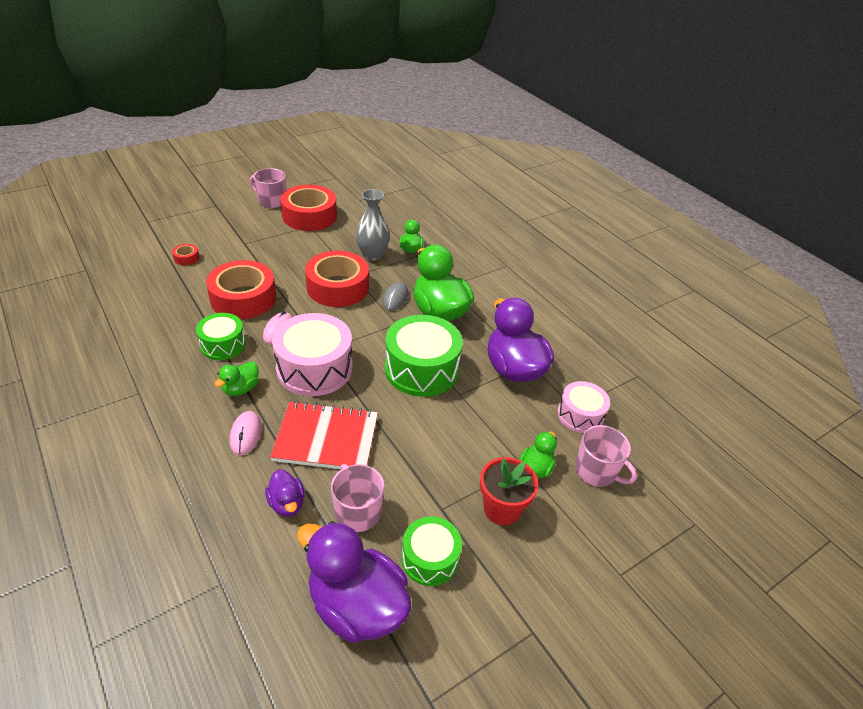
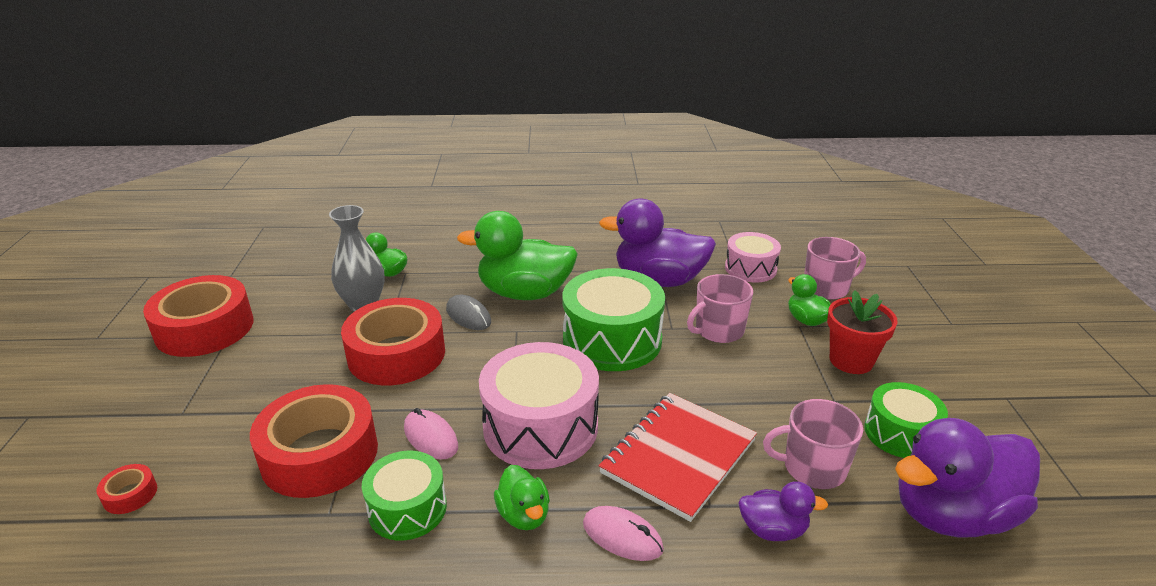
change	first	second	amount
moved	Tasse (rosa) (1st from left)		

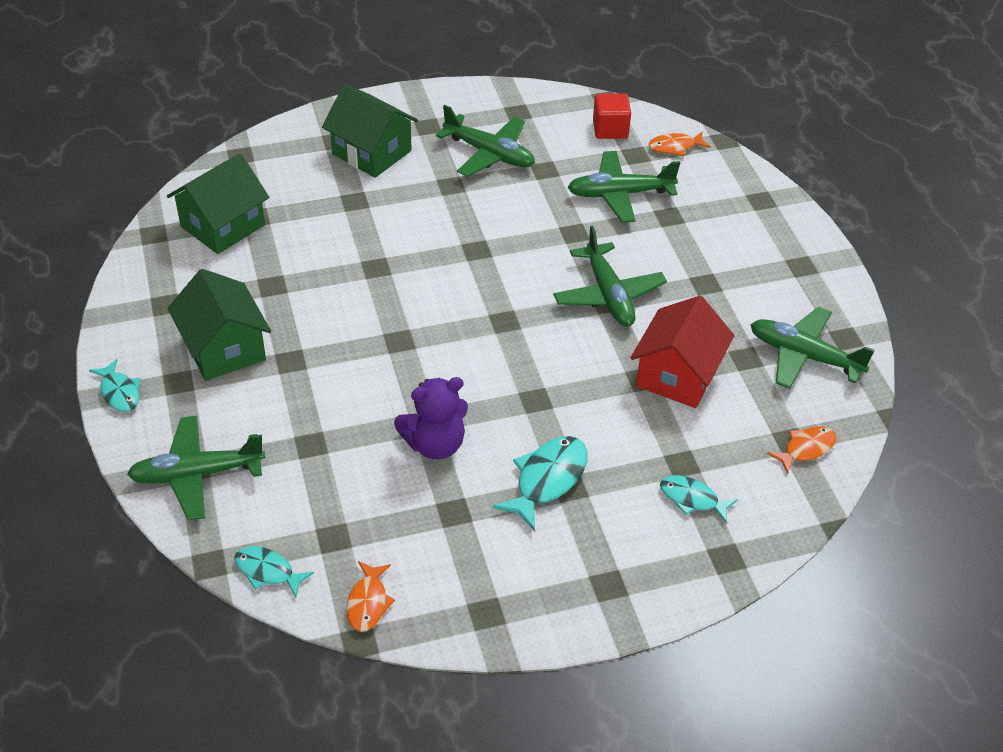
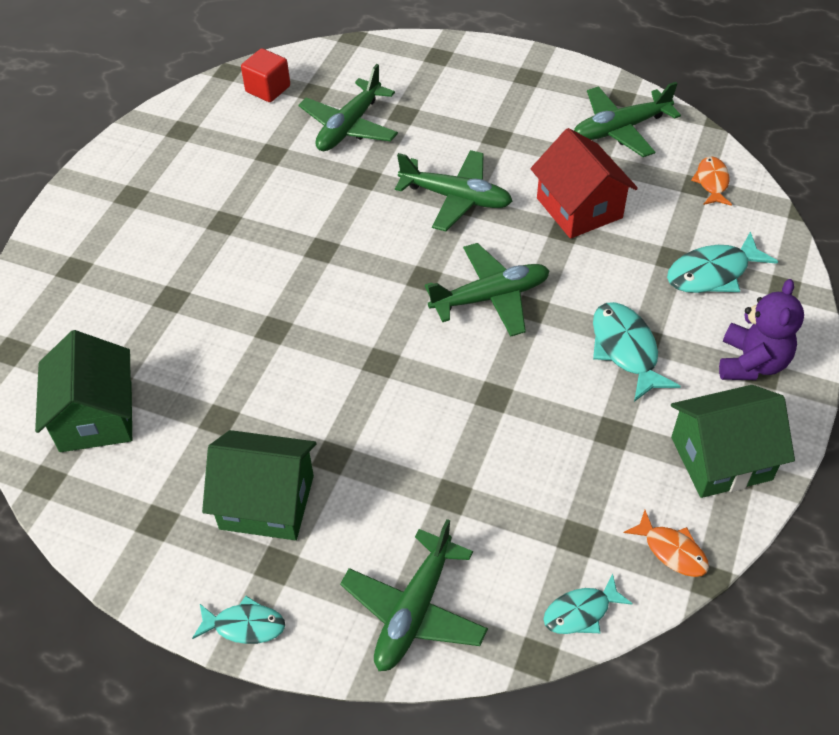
change	first	second	amount
moved	Flugzeug (grün) (2nd from left in the first image)	Flugzeug (grün) (4th from left)	
resized	Fisch (türkis) (4th from left)		x1.57
moved	Haus (grün) (3rd from left)		
moved	Teddybär (lila)		
removed	Fisch (orange) (2nd from left)		

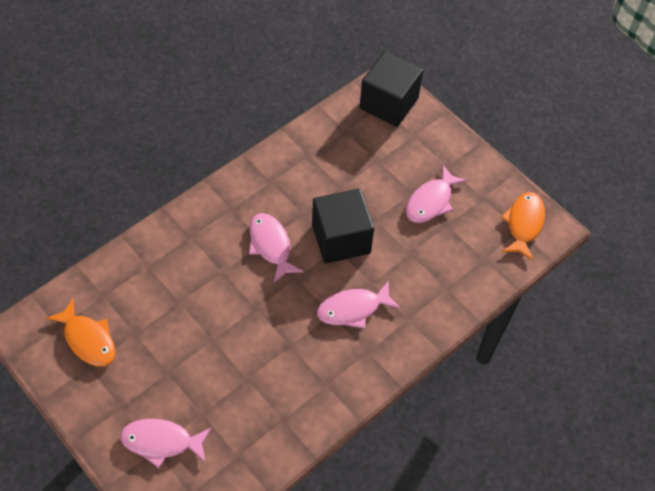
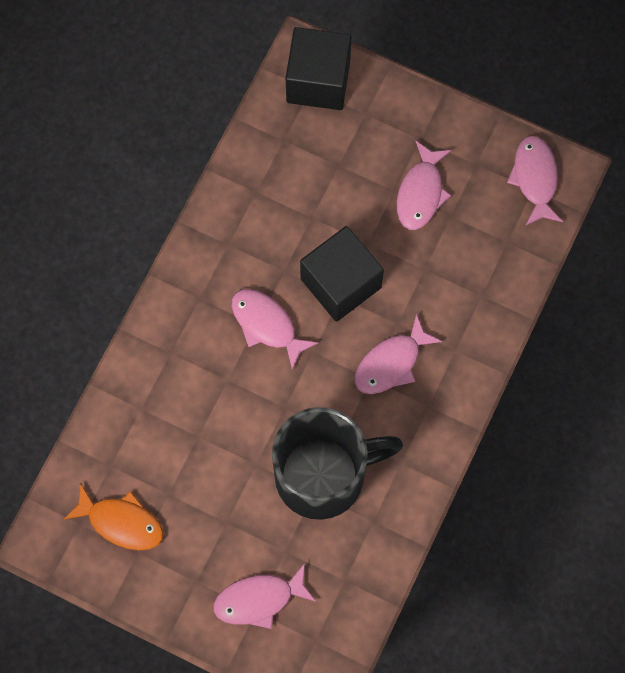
change	first	second	amount
added		Tasse (schwarz)	
recoloured	Fisch (orange) (2nd from left)	Fisch (rosa) (5th from left)	

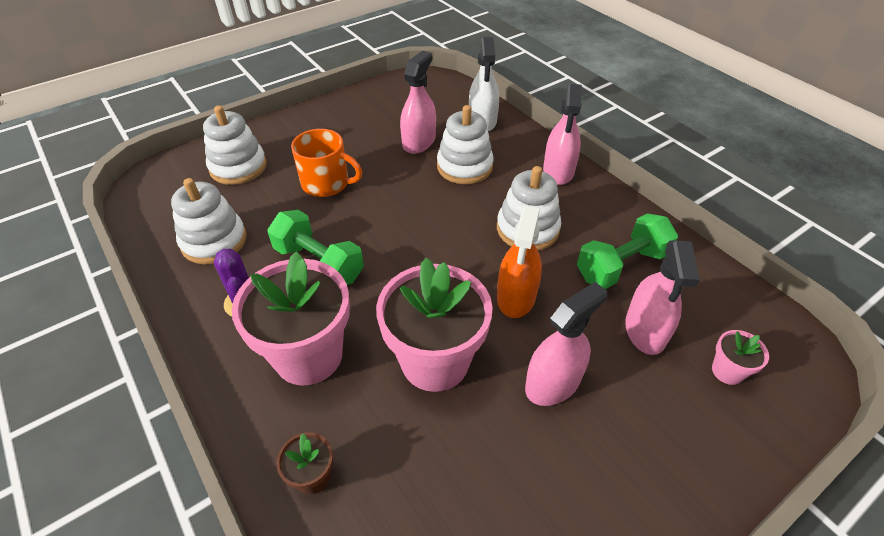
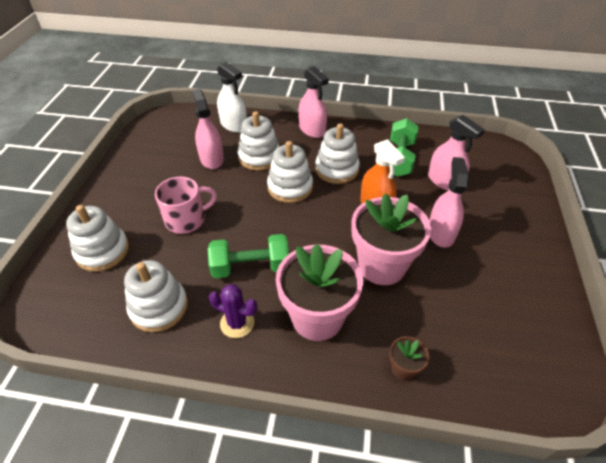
change	first	second	amount
recoloured	Tasse (orange)	Tasse (rosa)	
added		Stapelspielzeug (weiß) (4th from left)	
removed	Blumentopf (rosa) (3rd from left)		

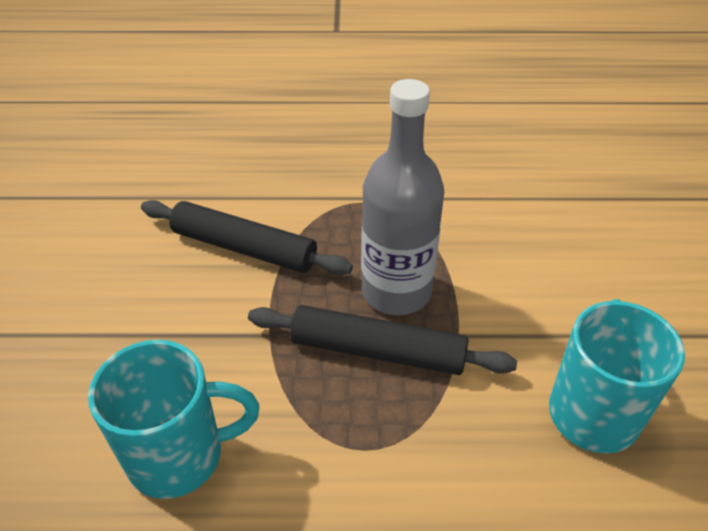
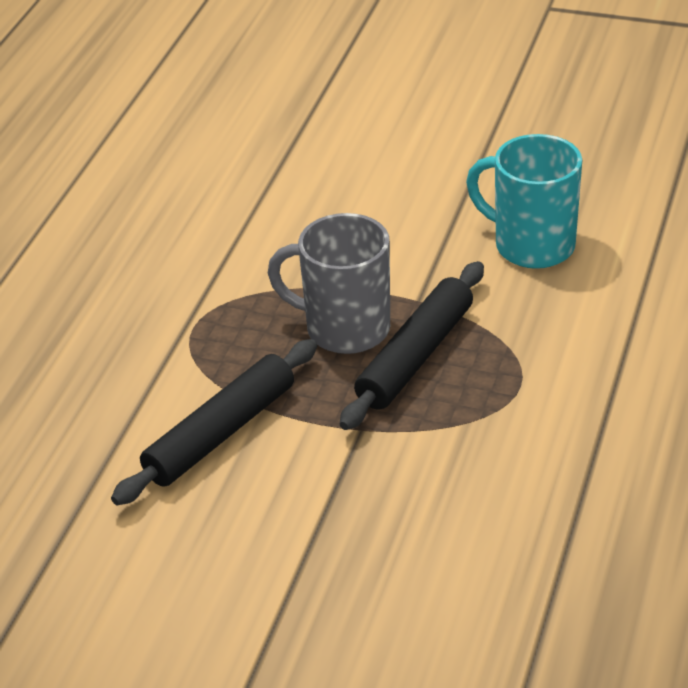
change	first	second	amount
replaced	Flasche (grau)	Tasse (grau)	
removed	Tasse (türkis) (1st from left)		

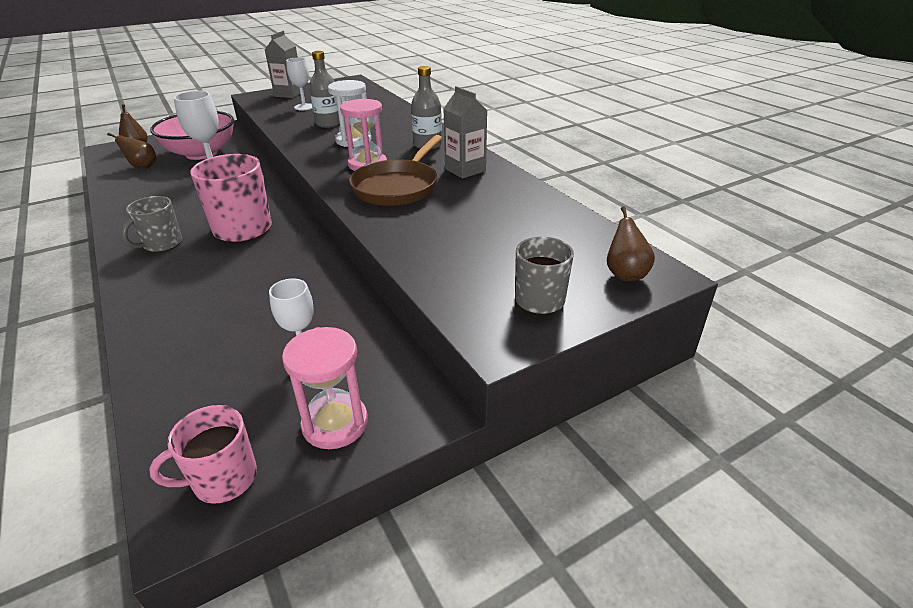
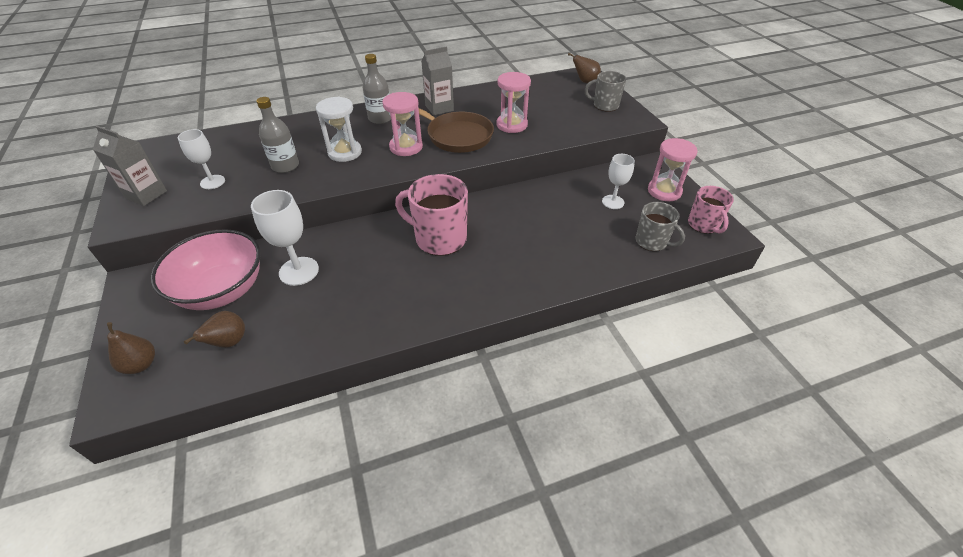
change	first	second	amount
added		Sanduhr (rosa) (2nd from left)	
moved	Tasse (grau) (1st from left in the first image)	Tasse (grau) (2nd from left)	

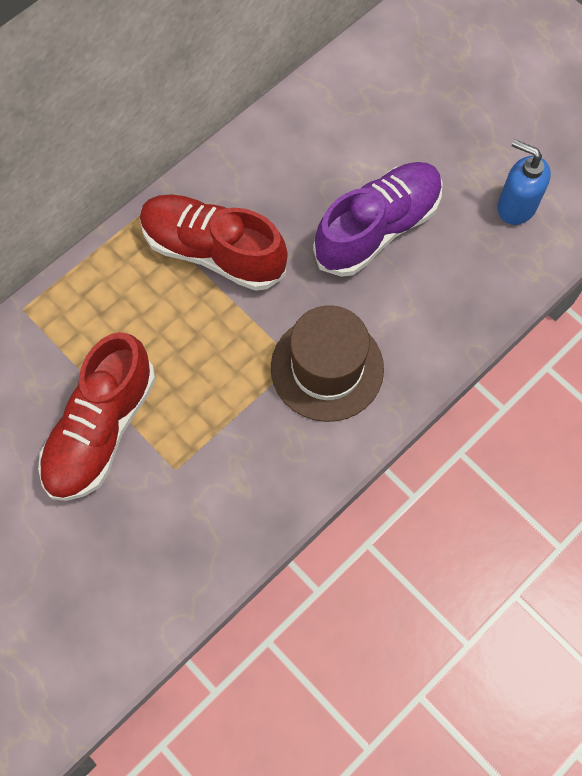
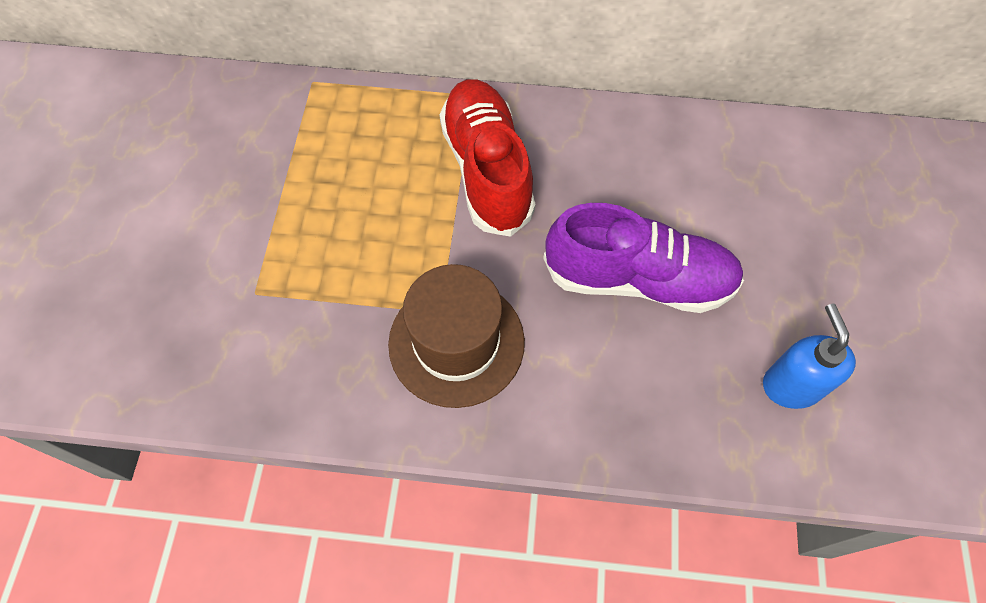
change	first	second	amount
removed	Schuh (rot) (1st from left)		

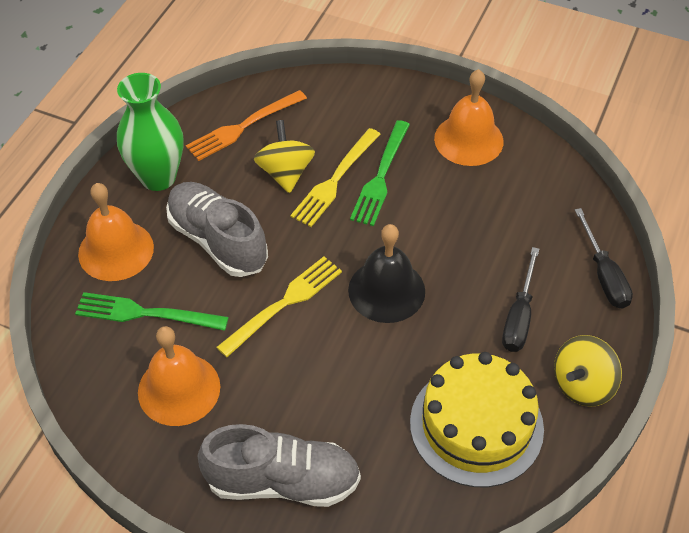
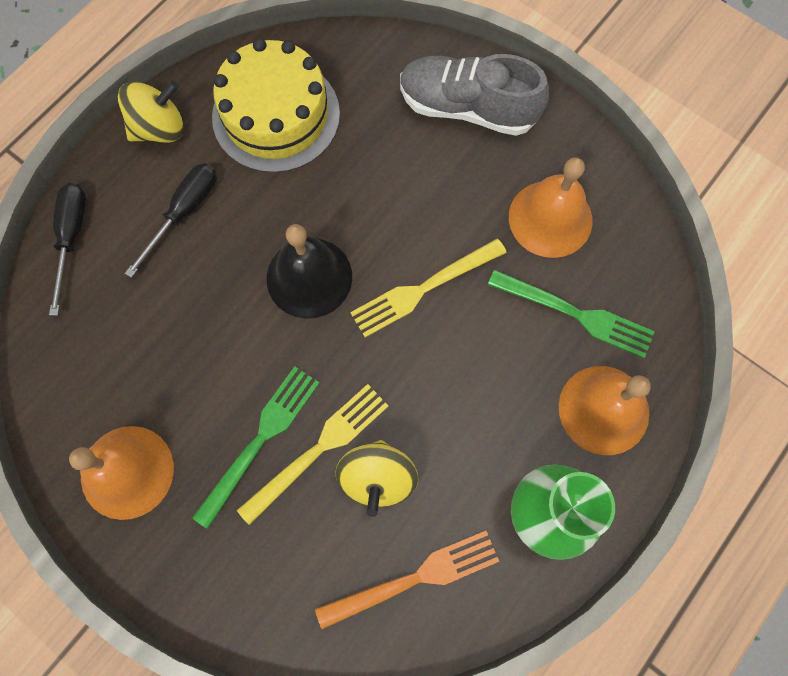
change	first	second	amount
removed	Schuh (grau) (1st from left)		

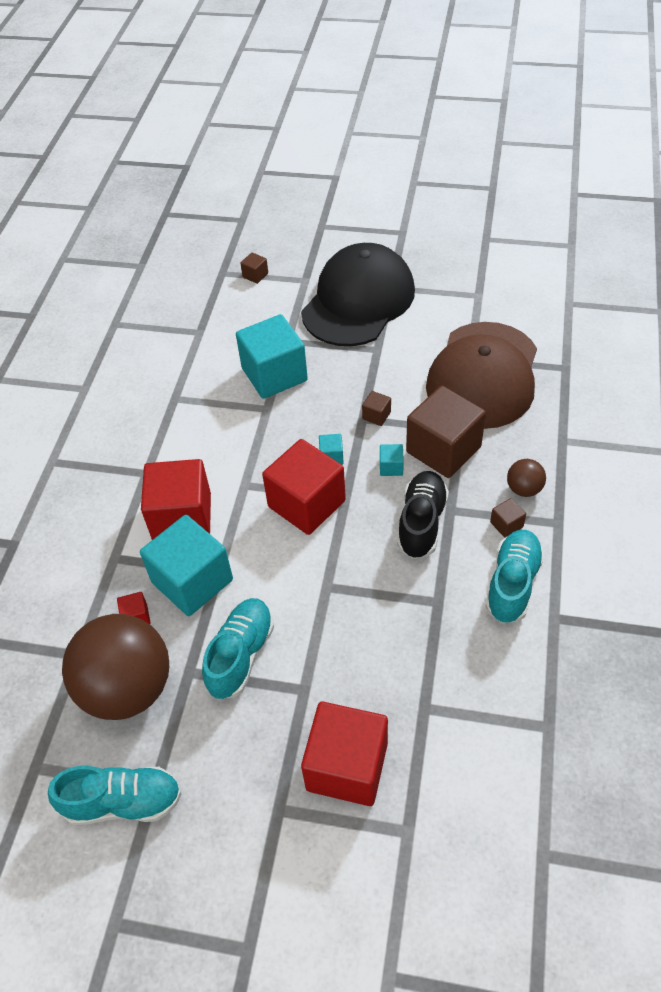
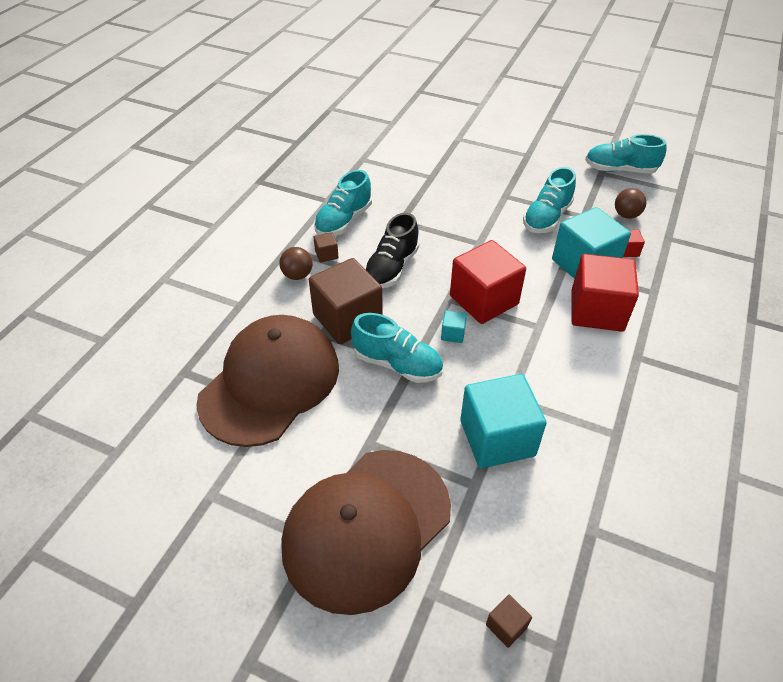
change	first	second	amount
recoloured	Kappe (schwarz)	Kappe (braun) (2nd from left)	
replaced	Kubus (braun) (2nd from left)	Schuh (türkis) (2nd from left)	
resized	Ball (braun) (1st from left in the first image)	Ball (braun) (2nd from left)	x0.43
removed	Kubus (rot) (4th from left)		
removed	Kubus (türkis) (4th from left)		

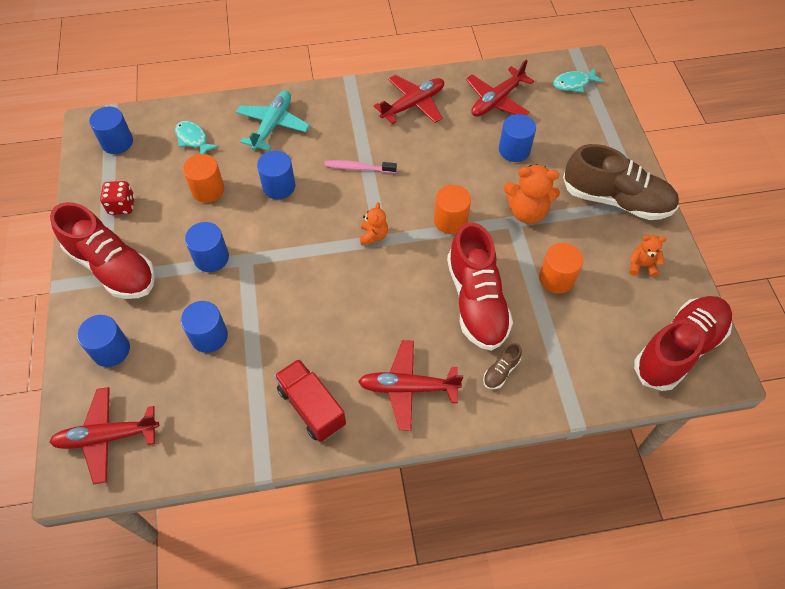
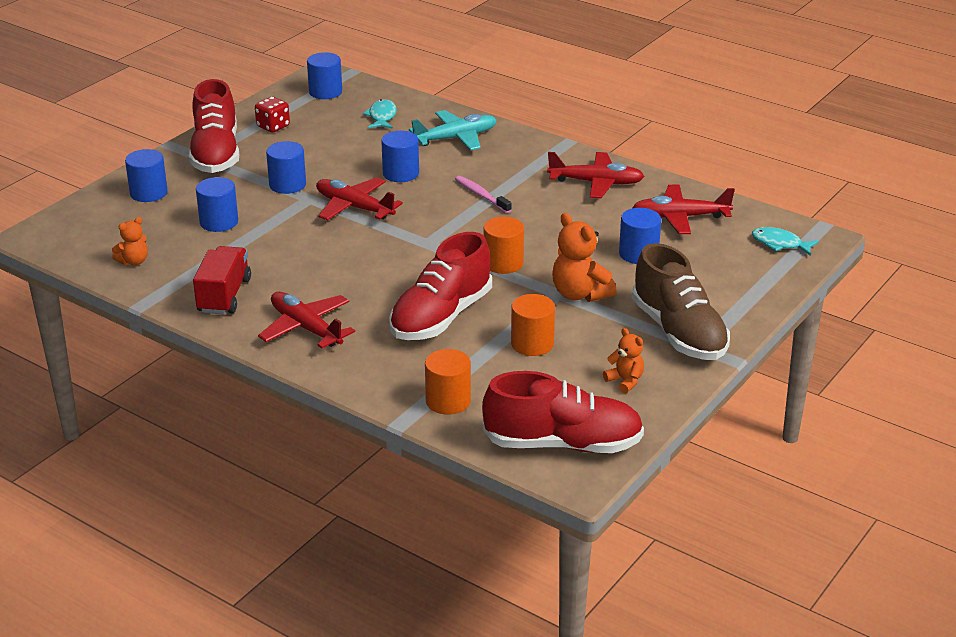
change	first	second	amount
moved	Teddybär (orange) (1st from left)		
moved	Flugzeug (rot) (1st from left in the first image)	Flugzeug (rot) (2nd from left)	
moved	Vollzylinder (orange) (1st from left)		
removed	Schuh (braun) (1st from left)		

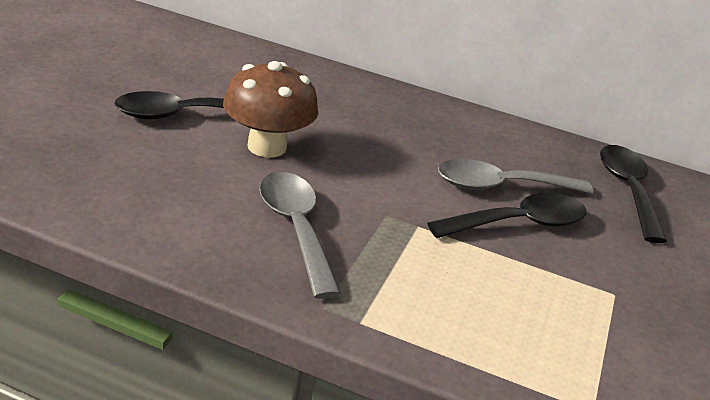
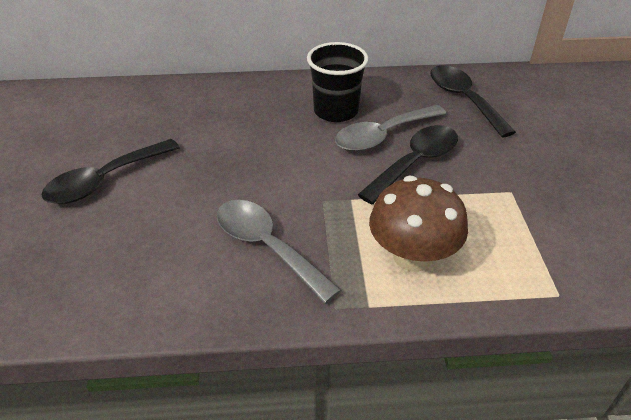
change	first	second	amount
added		Becher (schwarz)	
moved	Pilz (braun)		

